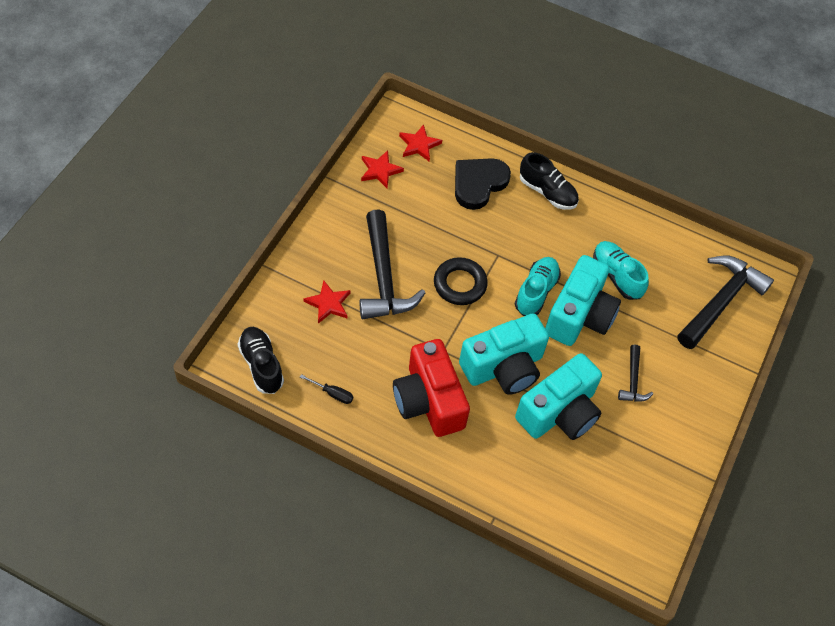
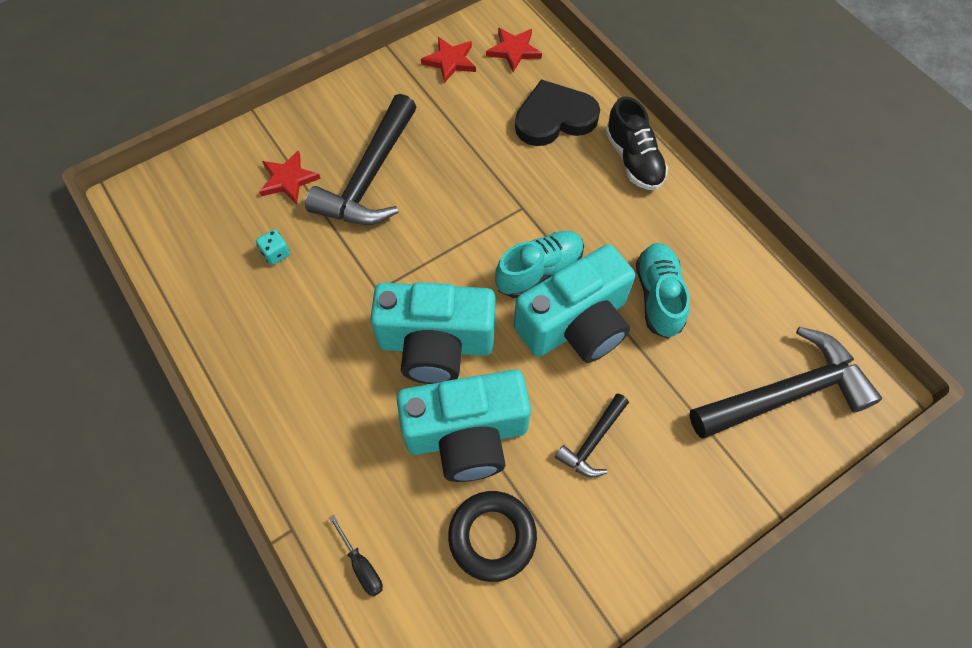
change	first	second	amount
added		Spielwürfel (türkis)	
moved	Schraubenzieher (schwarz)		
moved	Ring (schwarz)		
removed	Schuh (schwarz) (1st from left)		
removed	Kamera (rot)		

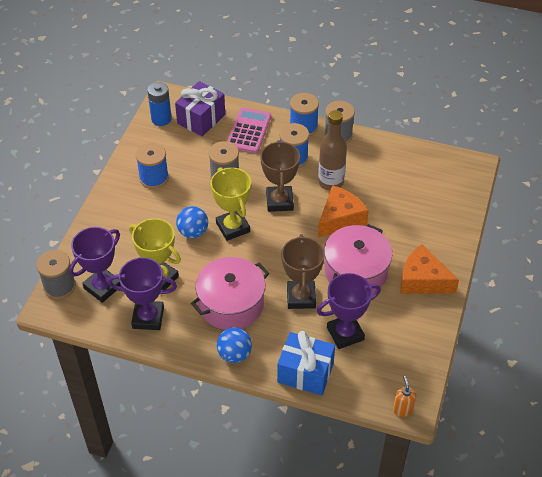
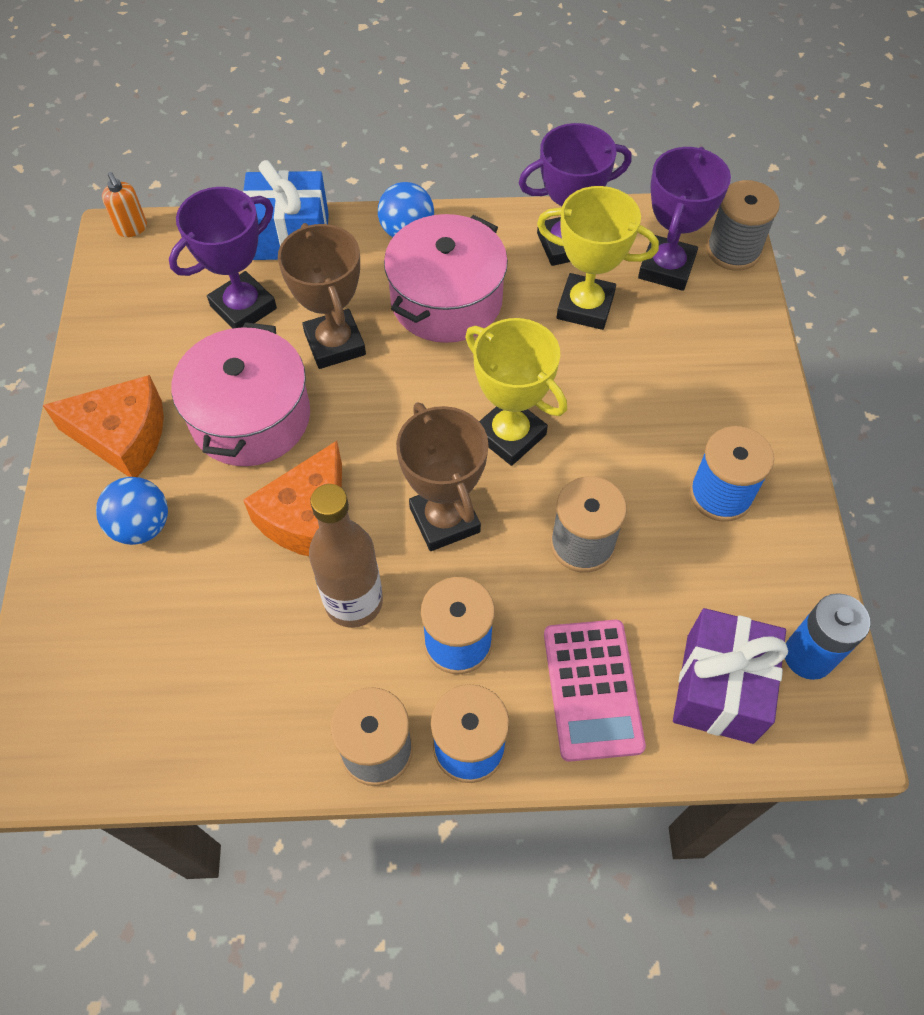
change	first	second	amount
moved	Ball (blau) (1st from left)		

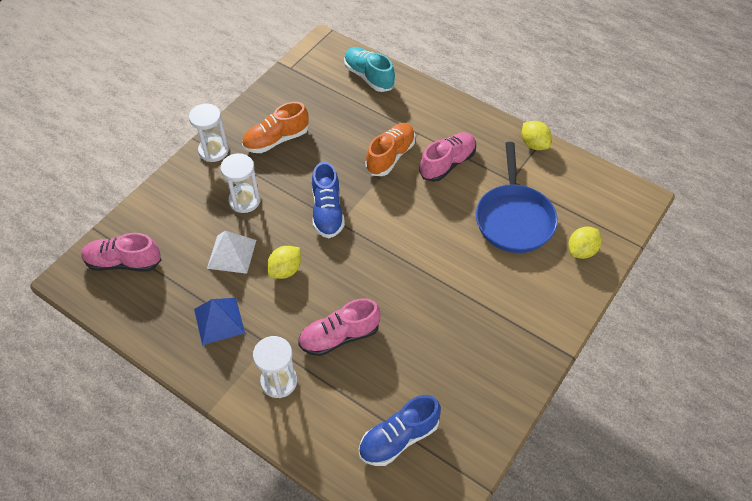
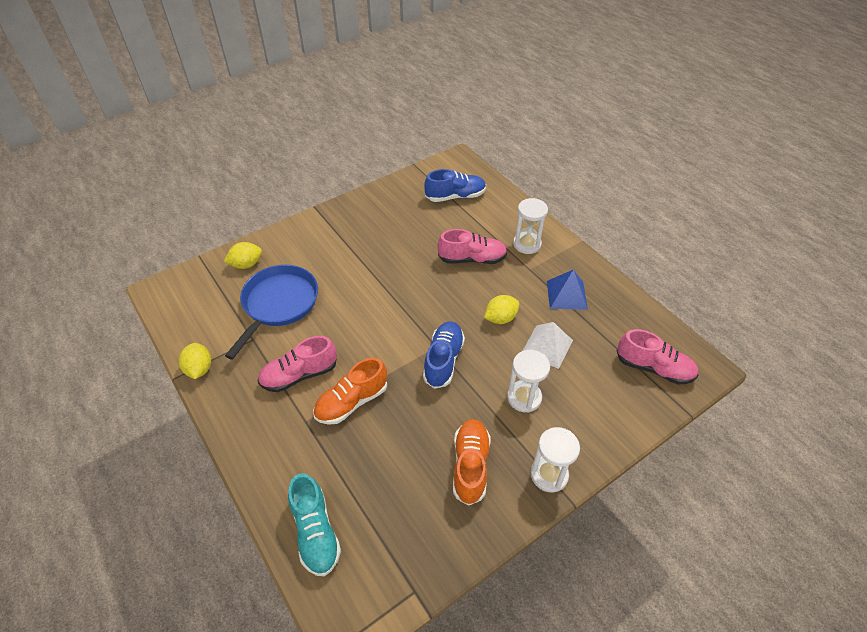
change	first	second	amount
turned	Schuh (orange) (1st from left in the first image)	Schuh (orange) (2nd from left)	75 degrees counterclockwise

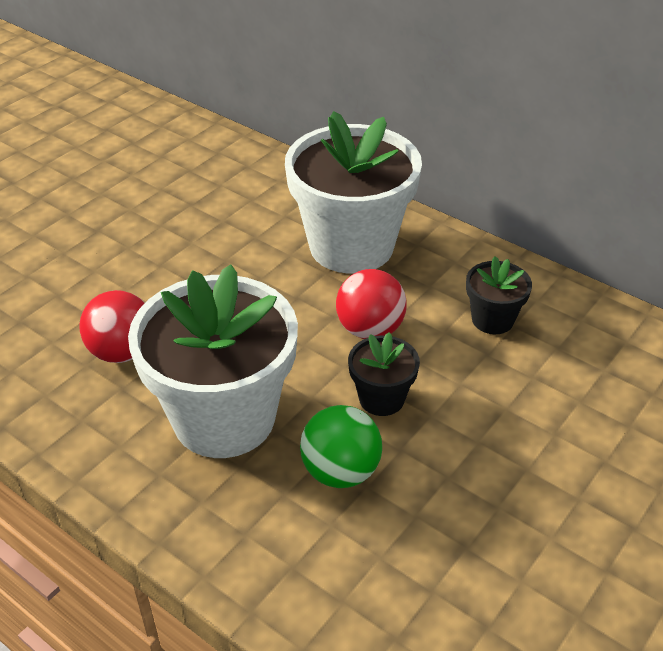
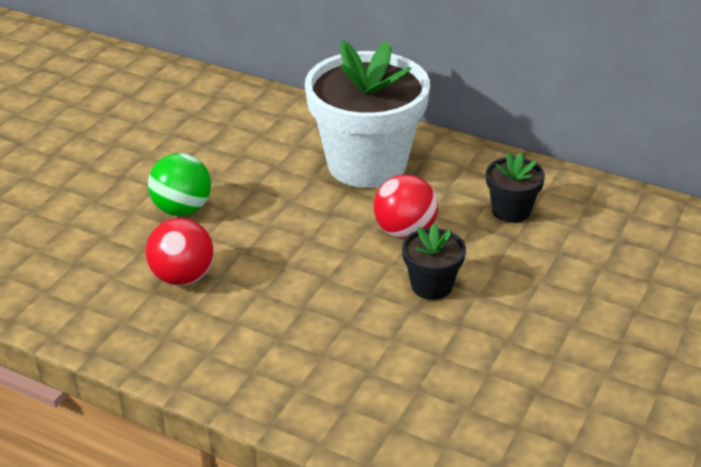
change	first	second	amount
moved	Ball (grün)		
removed	Blumentopf (weiß) (1st from left)		

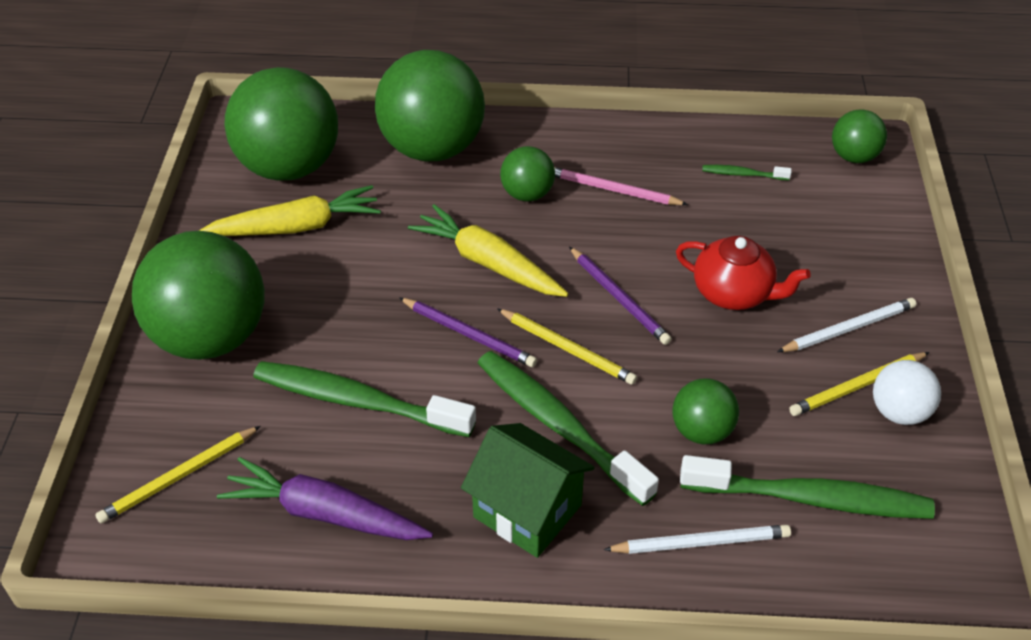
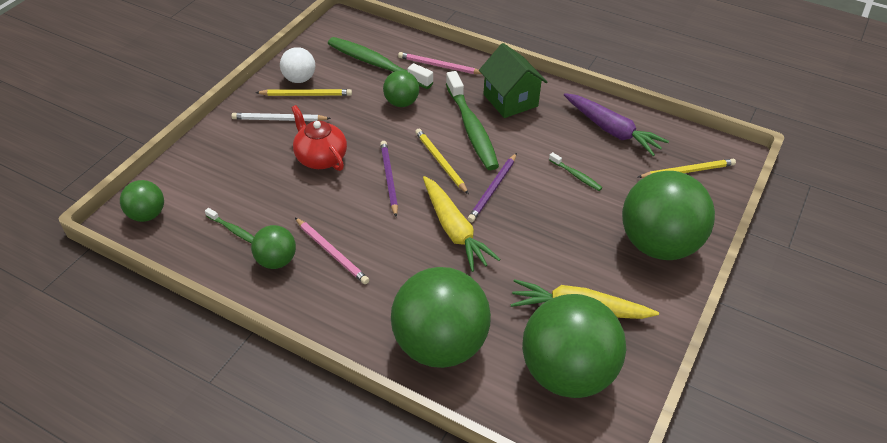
change	first	second	amount
moved	Ball (grün) (4th from left in the first image)	Ball (grün) (2nd from left)	
recoloured	Bleistift (weiß) (1st from left)	Bleistift (rosa) (2nd from left)	
turned	Bleistift (lila) (1st from left in the first image)	Bleistift (lila) (2nd from left)	120 degrees counterclockwise
resized	Zahnbürste (grün) (1st from left in the first image)	Zahnbürste (grün) (4th from left)	x0.45

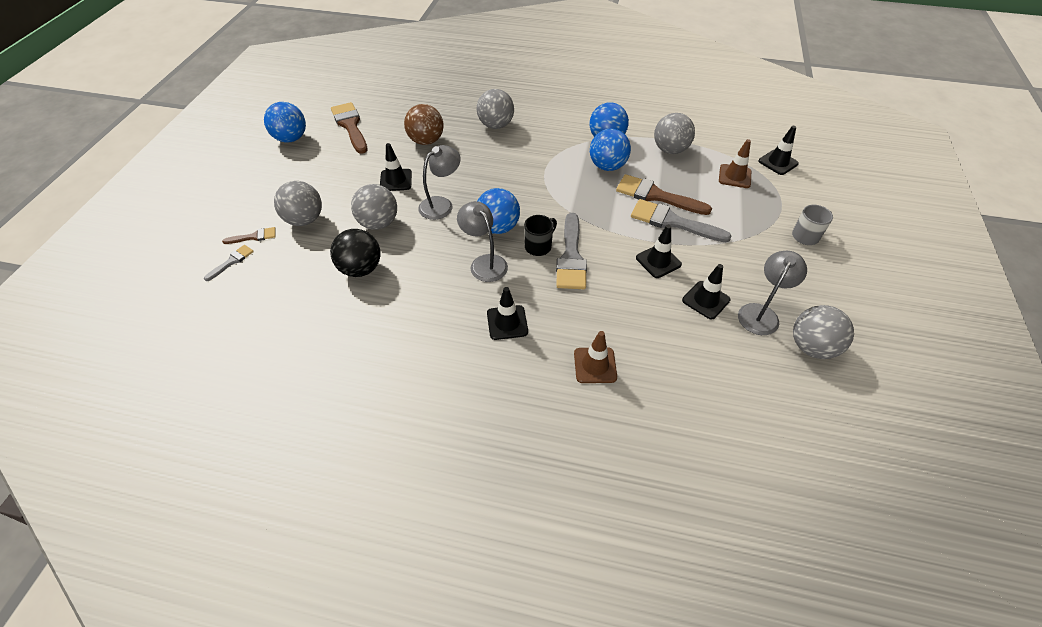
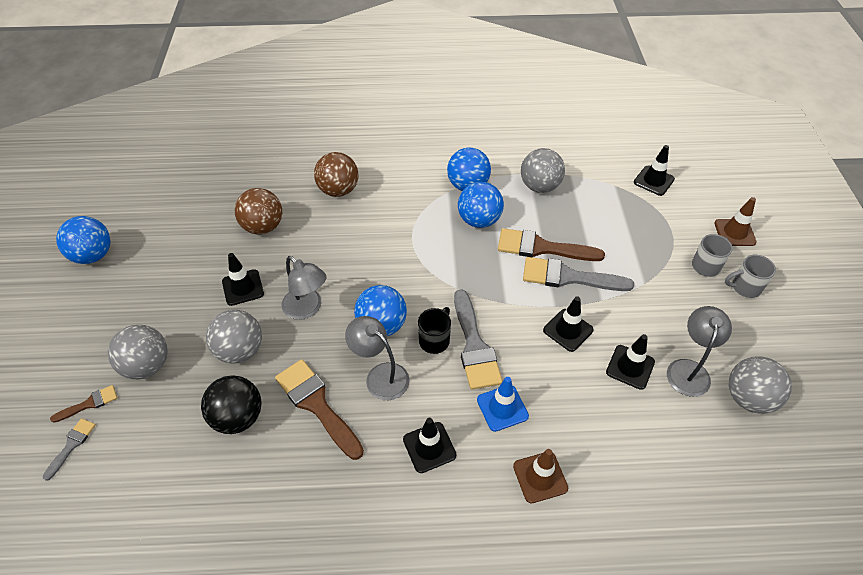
change	first	second	amount
moved	Pinsel (braun) (2nd from left)		
turned	Lampe (grau) (1st from left)		105 degrees clockwise
recoloured	Ball (grau) (3rd from left)	Ball (braun) (2nd from left)	
added		Leitkegel (blau)	
moved	Leitkegel (braun) (2nd from left)		
added		Tasse (grau) (2nd from left)	

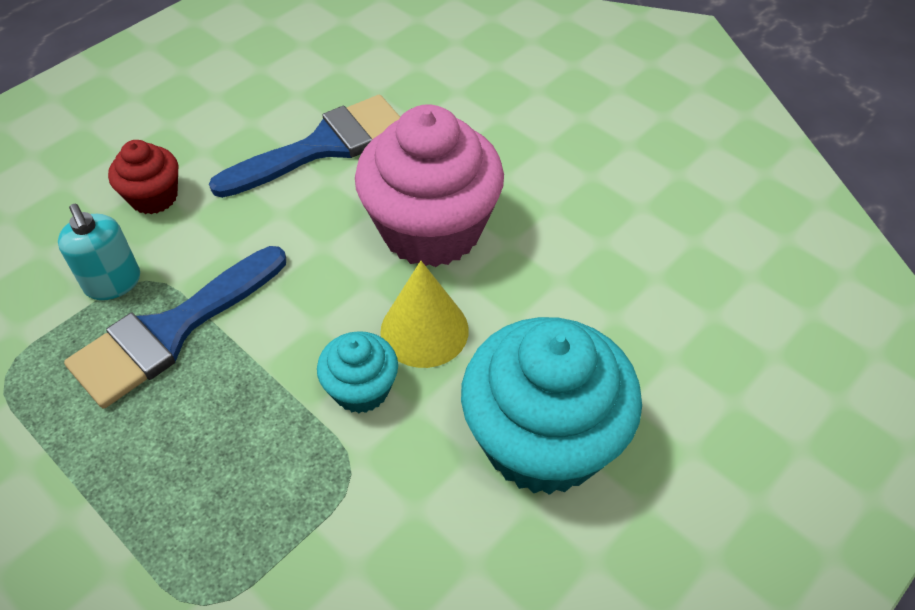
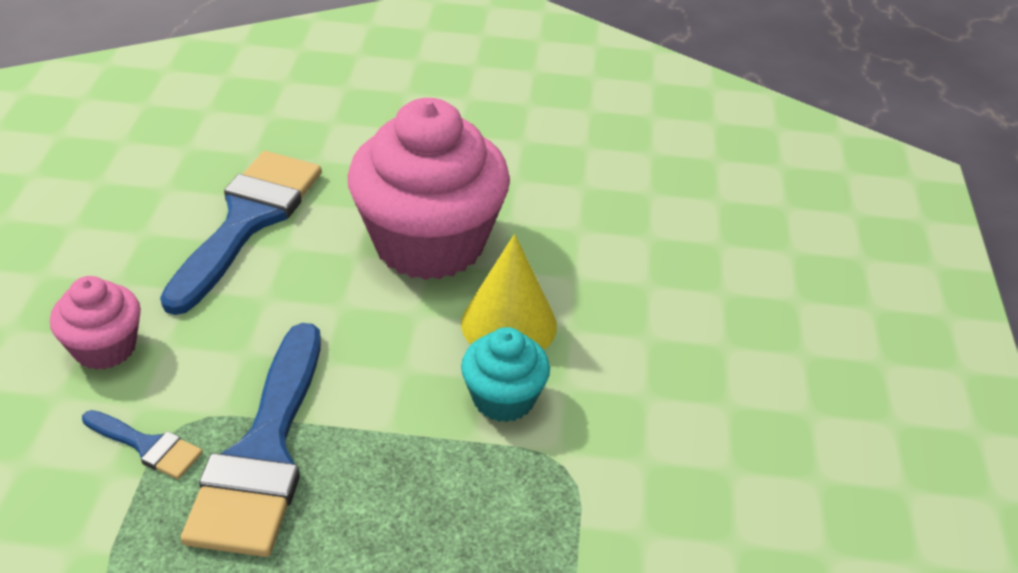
change	first	second	amount
recoloured	Muffin (rot)	Muffin (rosa) (1st from left)	
replaced	Seifenspender (türkis)	Pinsel (blau) (1st from left)	
removed	Muffin (türkis) (2nd from left)		

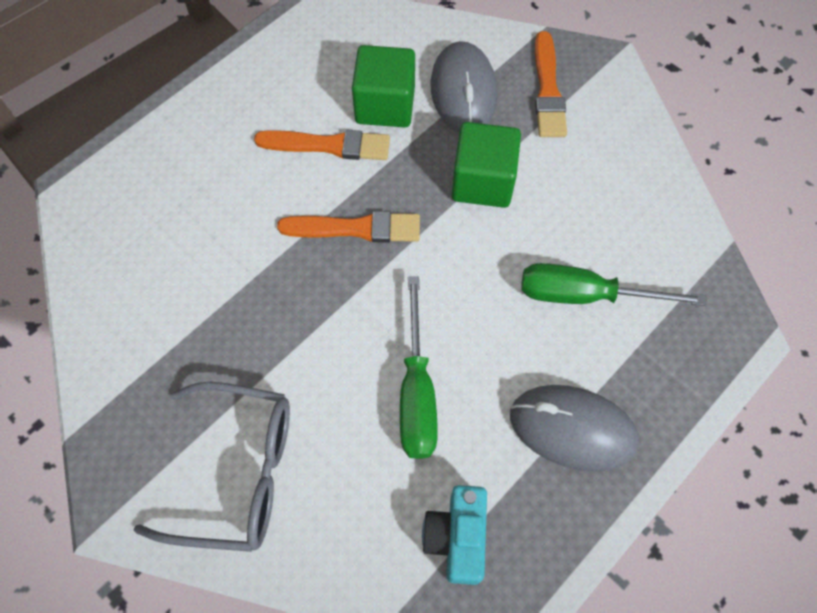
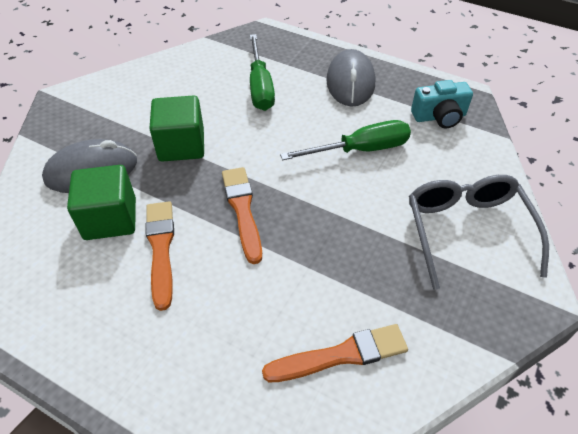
change	first	second	amount
moved	Pinsel (orange) (3rd from left)		

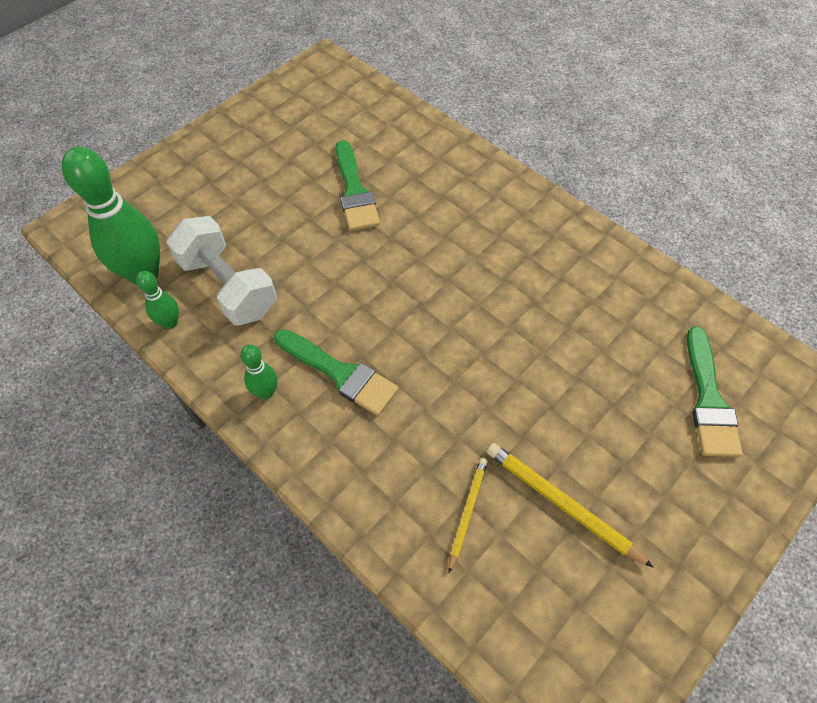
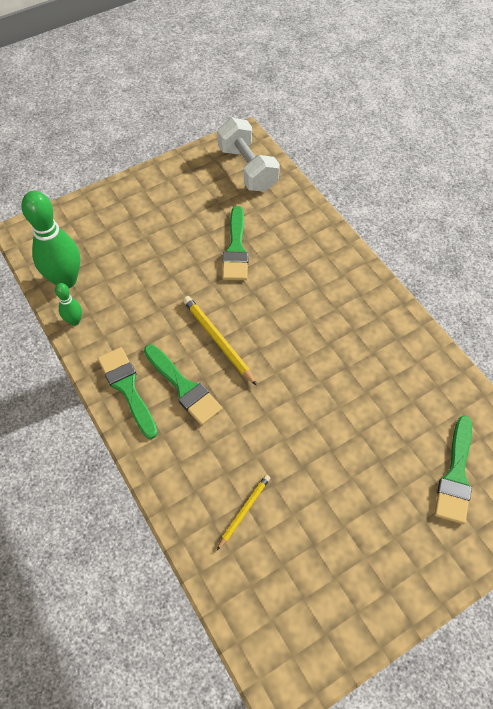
change	first	second	amount
replaced	Bowlingkegel (grün) (3rd from left)	Pinsel (grün) (1st from left)	
moved	Bleistift (gelb) (2nd from left in the first image)	Bleistift (gelb) (1st from left)	
moved	Hantel (weiß)		

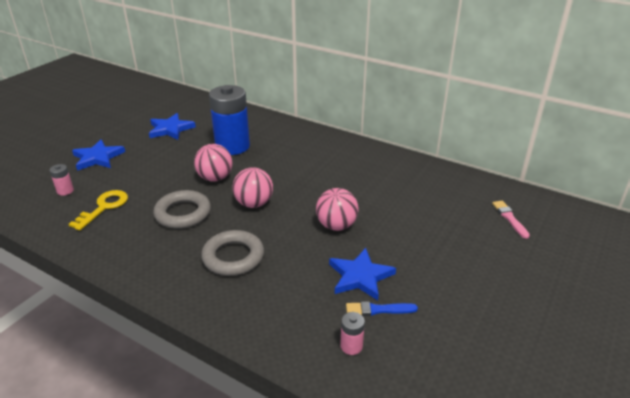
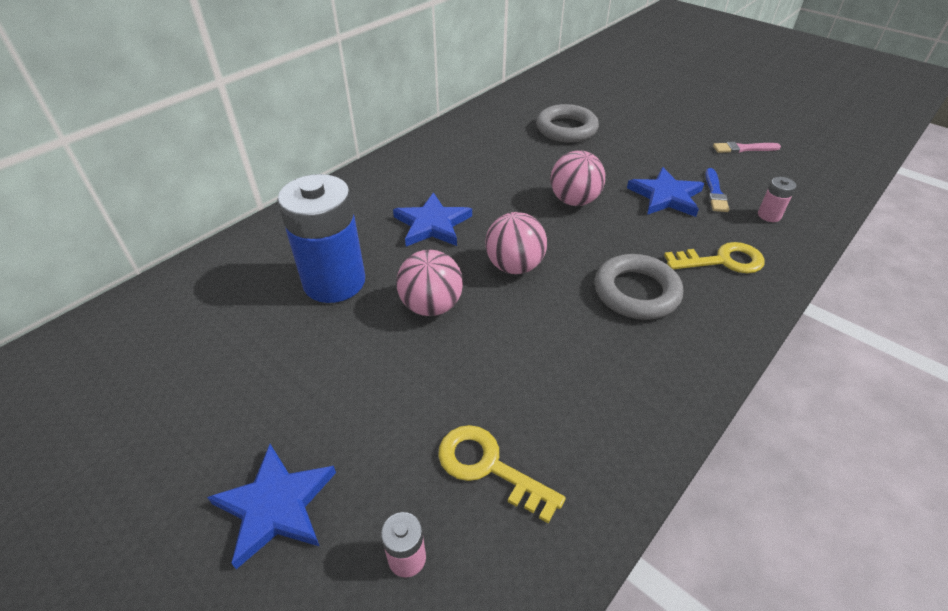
change	first	second	amount
moved	Stern (blau) (2nd from left)		
moved	Ring (grau) (1st from left)		
added		Schlüssel (gelb) (2nd from left)	
moved	Pinsel (rosa)		

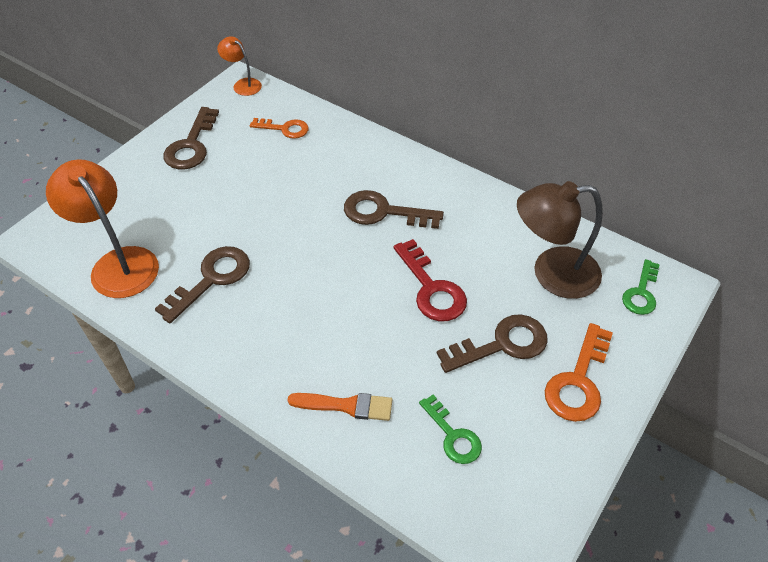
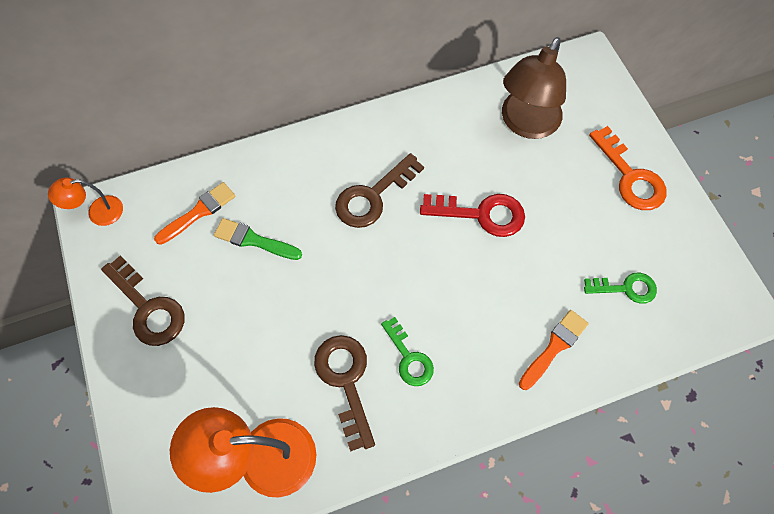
change	first	second	amount
replaced	Schlüssel (orange) (1st from left)	Pinsel (orange) (1st from left)	
added		Pinsel (grün)	
moved	Schlüssel (grün) (2nd from left in the first image)	Schlüssel (grün) (1st from left)	
removed	Schlüssel (braun) (4th from left)		

